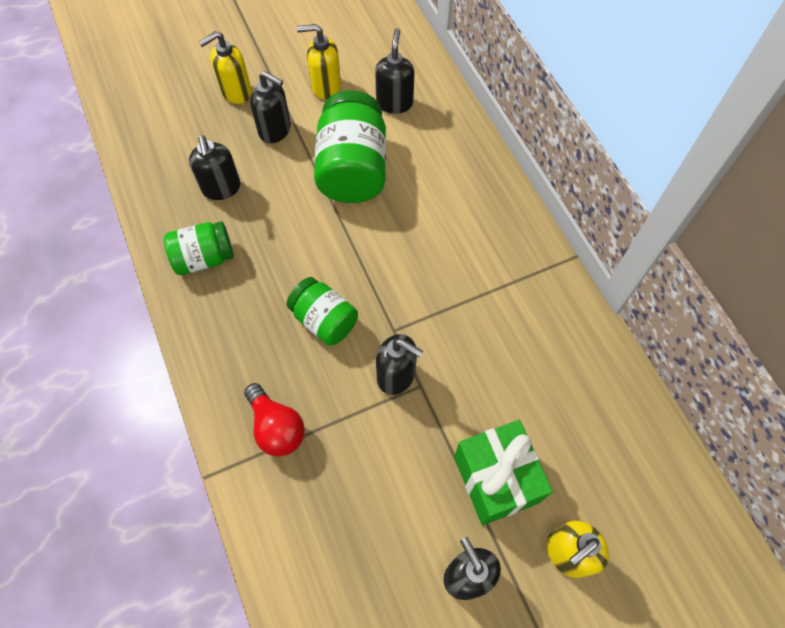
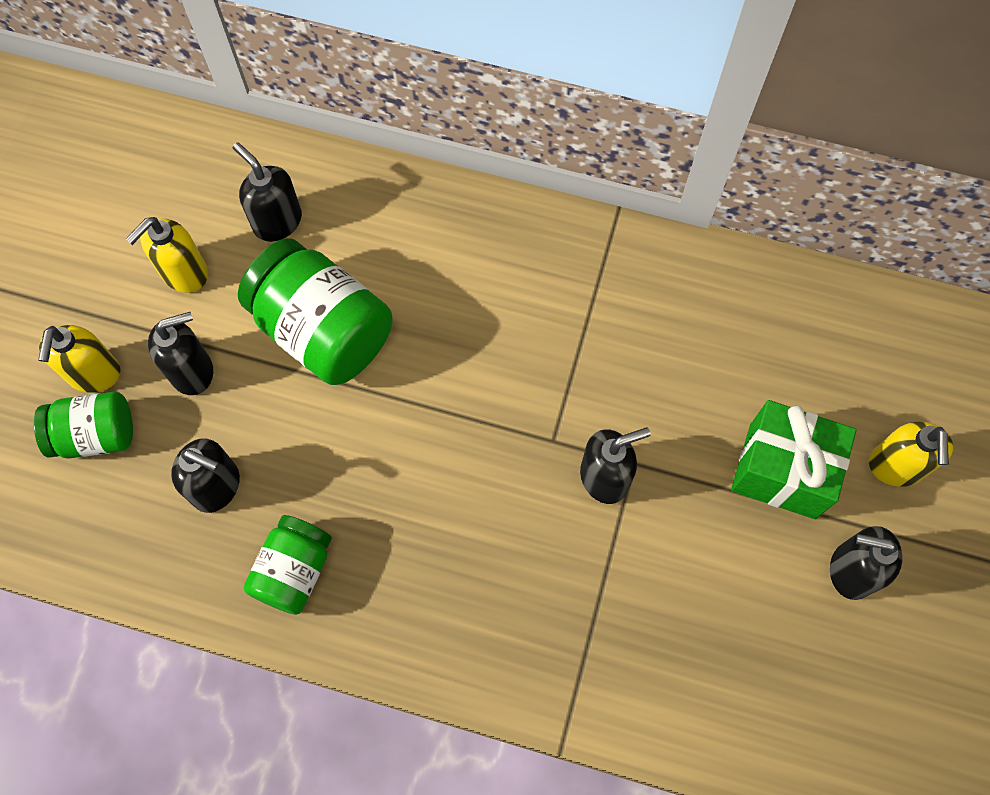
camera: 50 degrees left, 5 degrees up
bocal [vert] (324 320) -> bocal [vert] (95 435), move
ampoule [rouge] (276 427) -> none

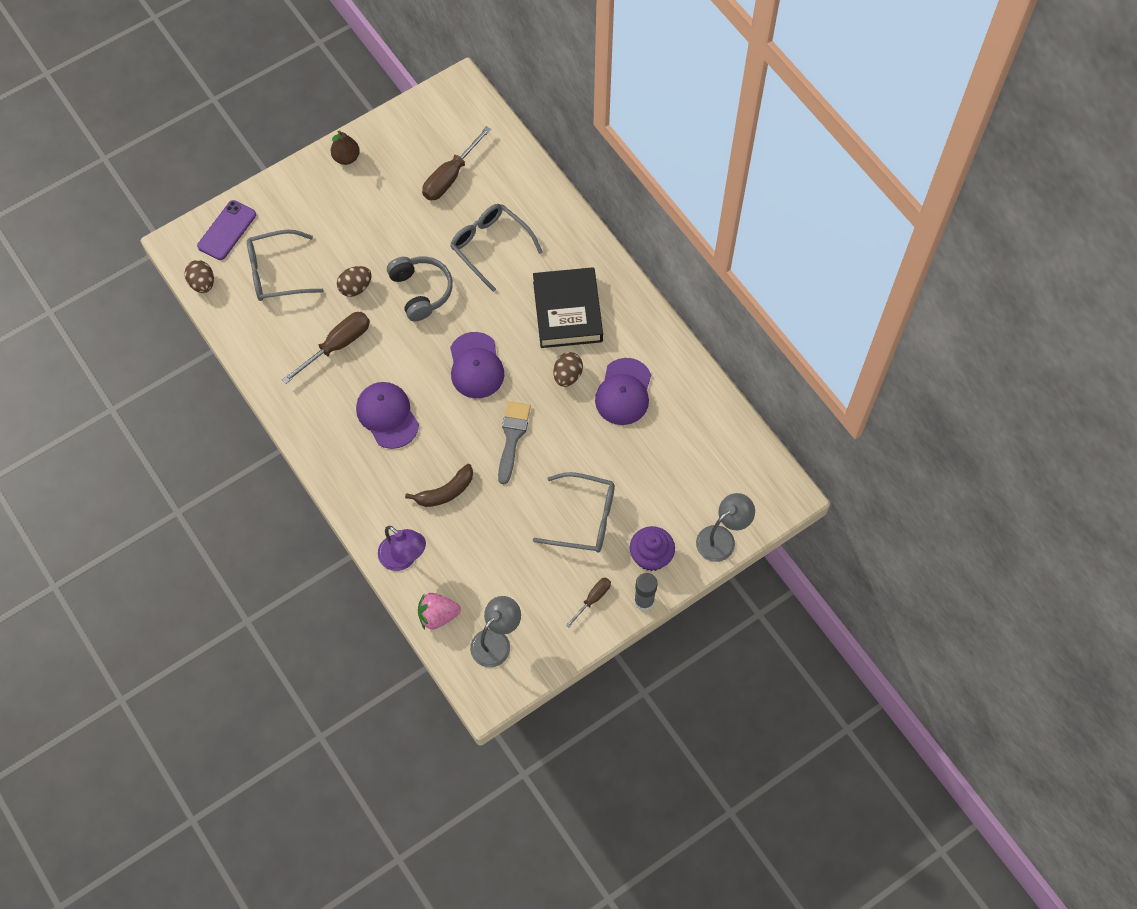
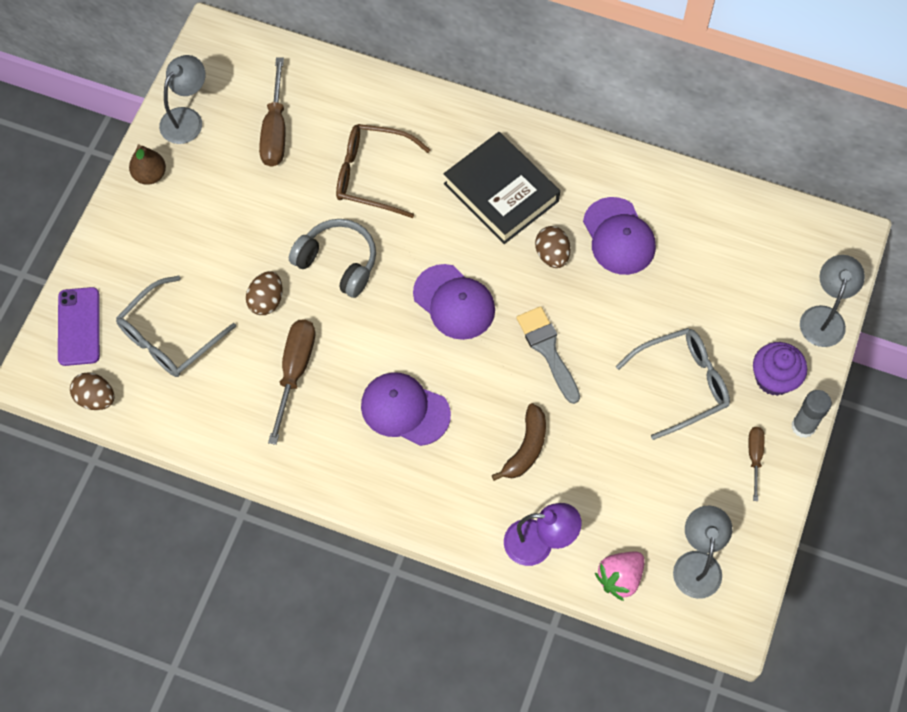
camera: 35 degrees left, 0 degrees up
none -> lampe [gris] (187 119)
lunettes [gris] (490 246) -> lunettes [marron] (372 175)

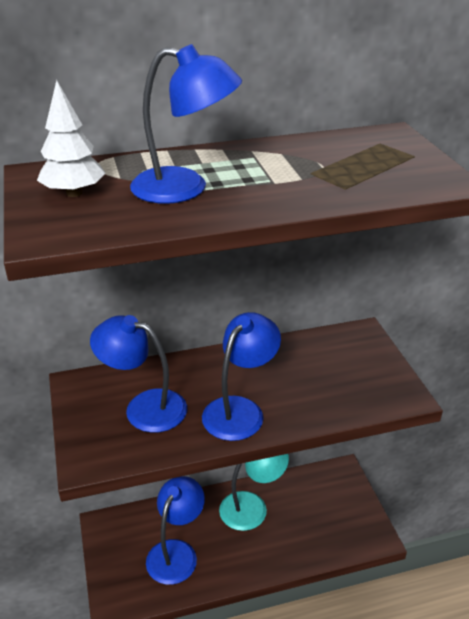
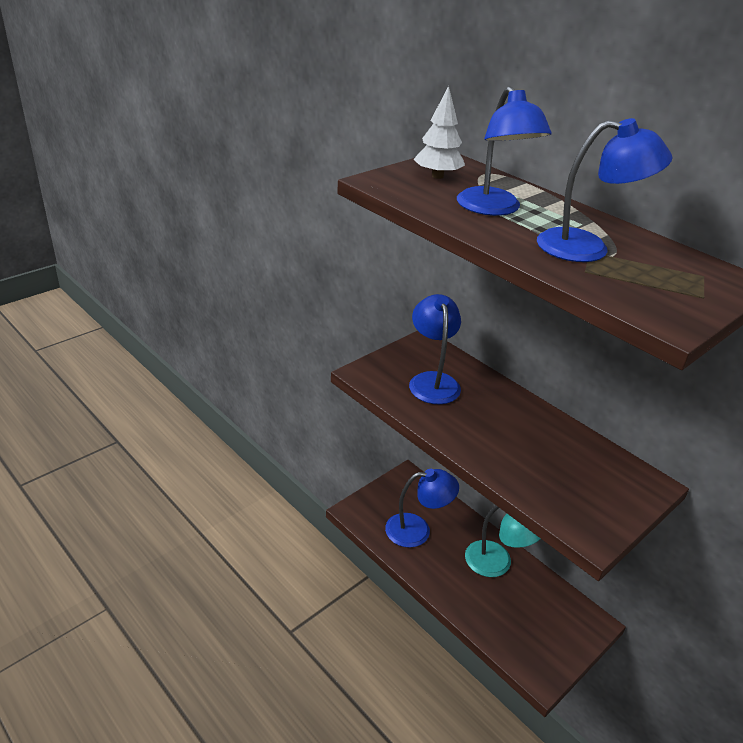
camera: 60 degrees right, 0 degrees up
lampe [bleu] (240 410) -> lampe [bleu] (587 248), move

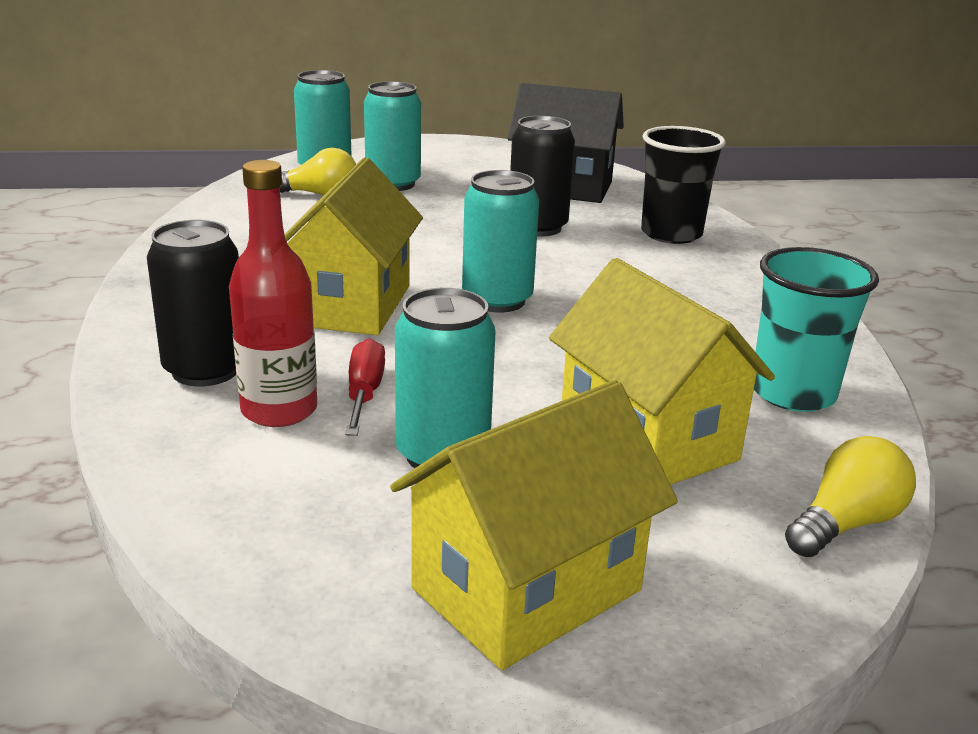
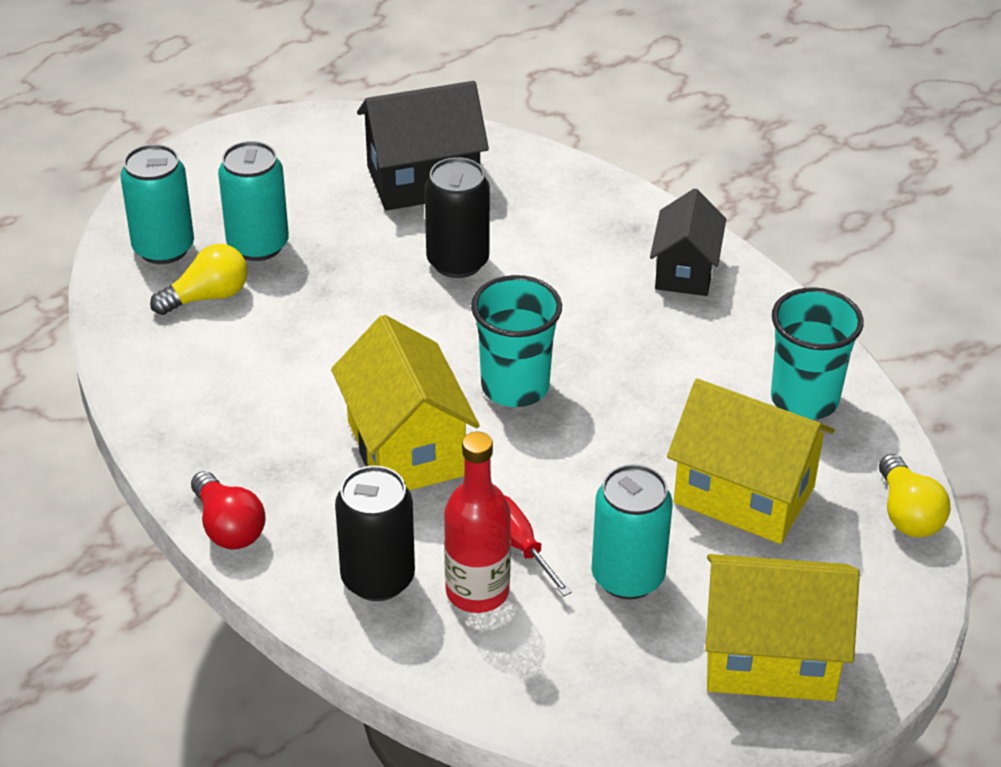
camera: 30 degrees left, 15 degrees up
none -> ampoule [rouge] (228 527)
canette [turquoise] (497 300) -> gobelet [turquoise] (515 386)
none -> maison [noir] (685 271)
maison [jaune] (527 589) -> maison [jaune] (770 658), 75 degrees clockwise
ampoule [jaune] (845 524) -> ampoule [jaune] (907 514), 150 degrees clockwise
gobelet [noir] (671 234) -> none

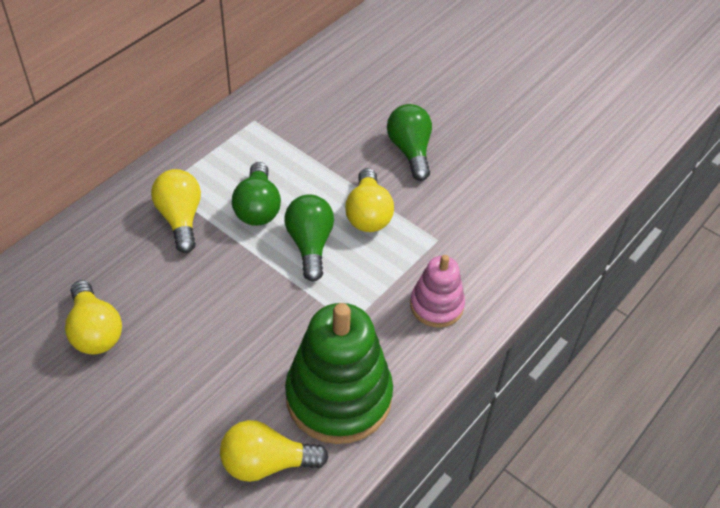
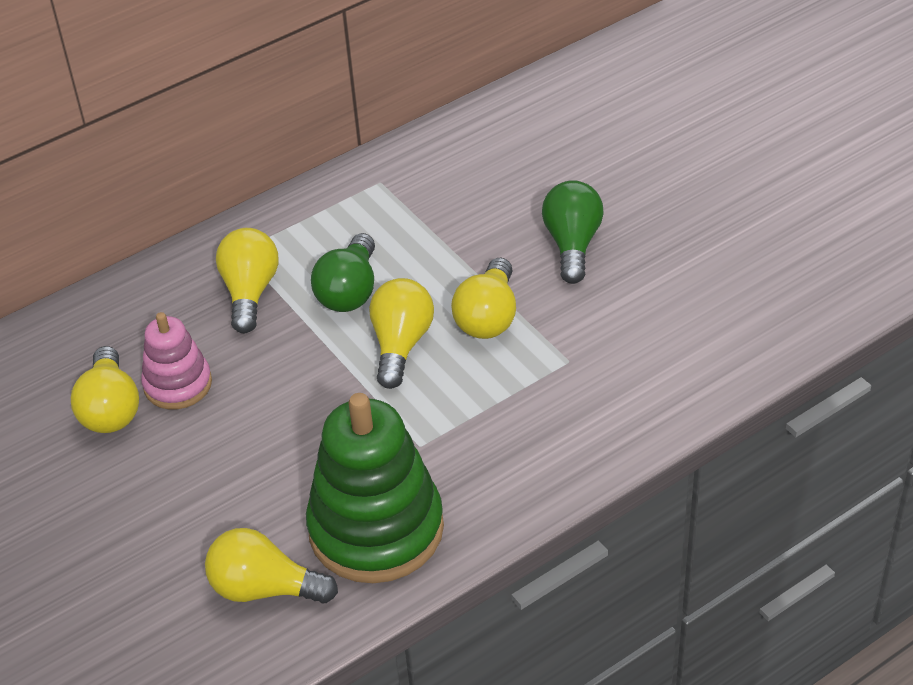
camera: 20 degrees right, 5 degrees down
jouet à empiler [rose] (436 305) -> jouet à empiler [rose] (178 384), move
ampoule [vert] (310 244) -> ampoule [jaune] (401 344)

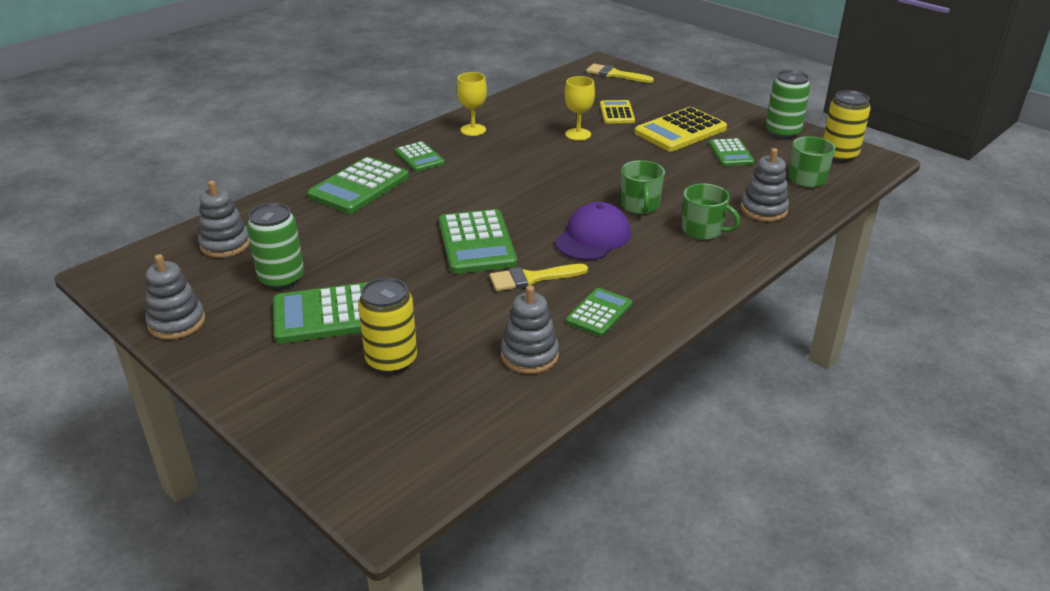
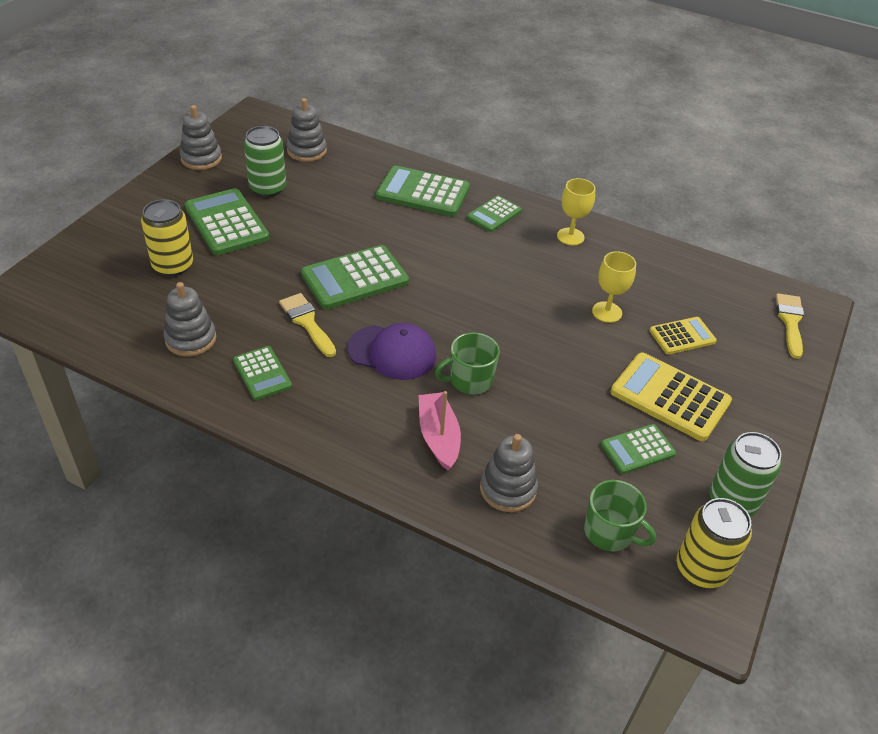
camera: 70 degrees right, 10 degrees up
calculatrice [vert] (599 313) -> calculatrice [vert] (262 373), 45 degrees clockwise
tasse [vert] (703 230) -> bateau [rose] (438 437)

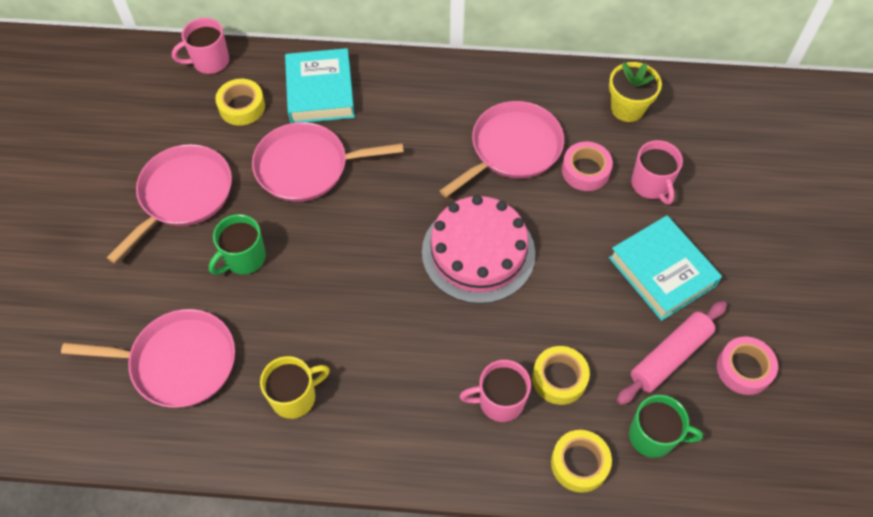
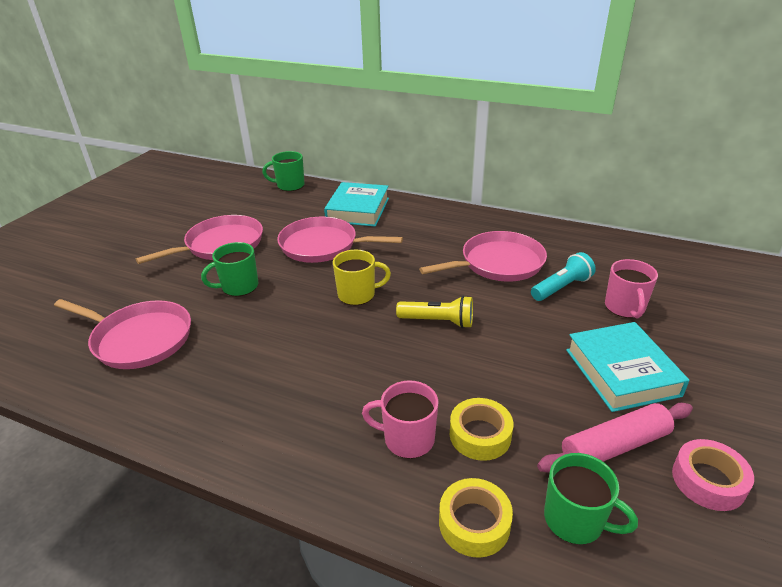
camera: 20 degrees right, 25 degrees down
tasse [rose] (210 61) -> tasse [vert] (289 185)
tasse [jaune] (295 397) -> tasse [jaune] (358 294), move
gâteau [rose] (478 252) -> lampe de poche [jaune] (438 321)
ruban adhésif [rose] (585 170) -> lampe de poche [turquoise] (561 287)
ruban adhésif [jaune] (242 107) -> none
pot de fleurs [jaune] (627 108) -> none

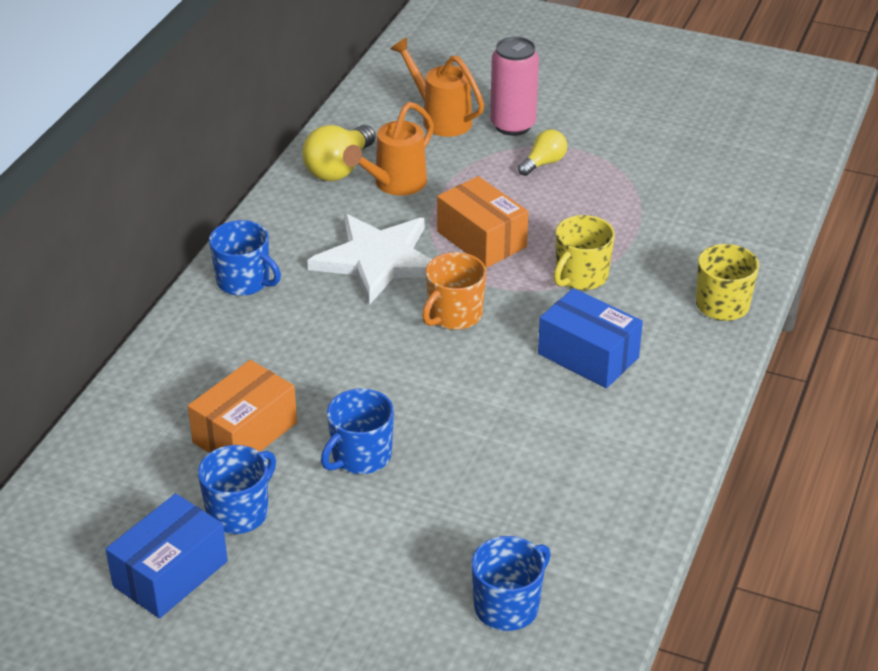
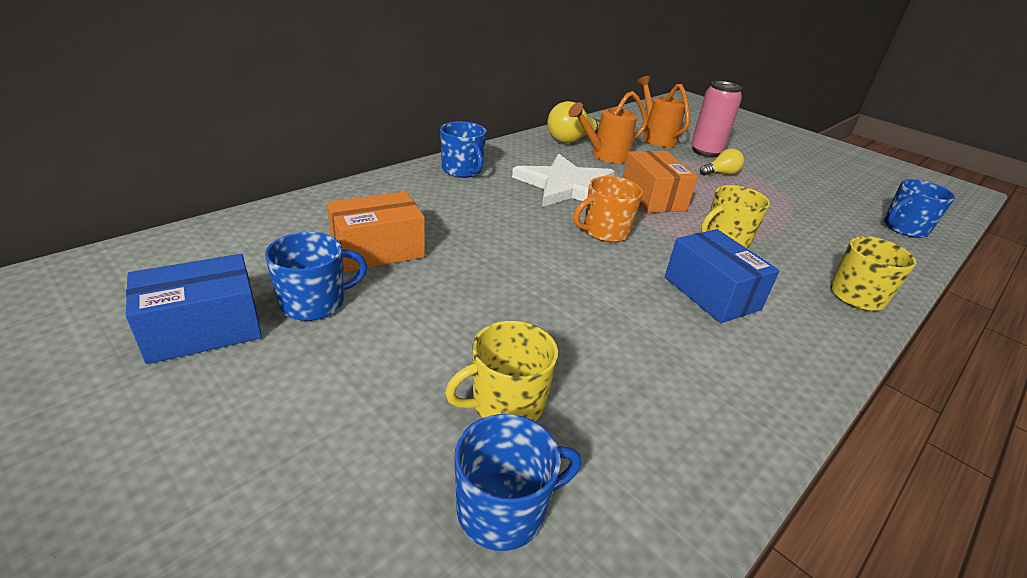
camera: 20 degrees right, 5 degrees down
none -> tasse [jaune] (506 403)
tasse [bleu] (360 456) -> tasse [bleu] (904 228), move

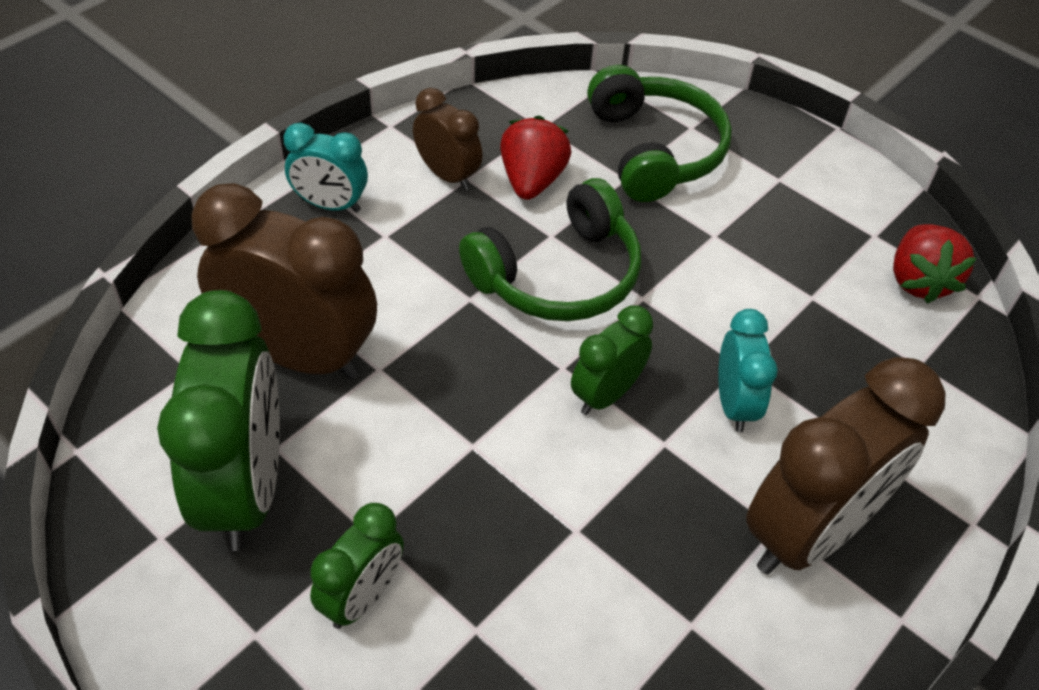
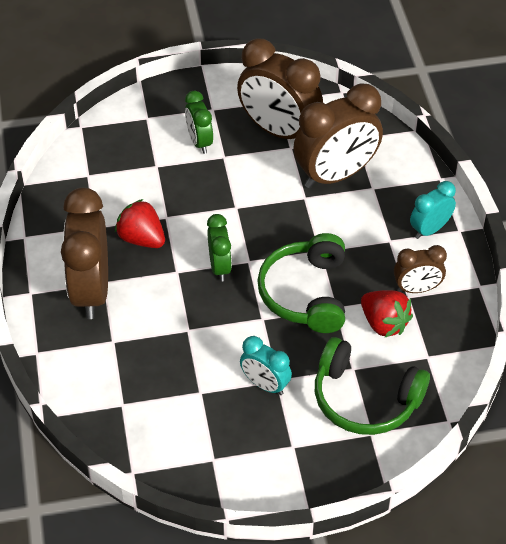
camera: 130 degrees right, 0 degrees up
fraise [rouge] (918 281) -> fraise [rouge] (142 239), move
réveil [vert] (246 488) -> réveil [marron] (279 131)
réveil [turquoise] (734 404) -> réveil [turquoise] (265 385), move

